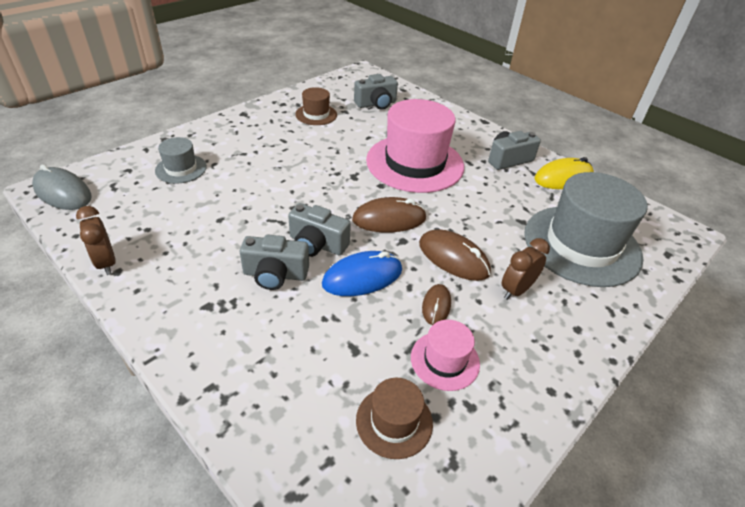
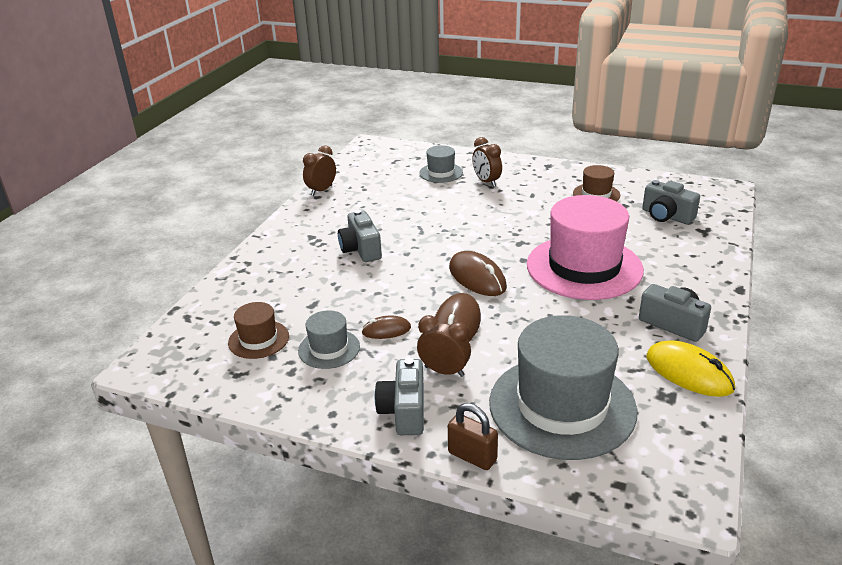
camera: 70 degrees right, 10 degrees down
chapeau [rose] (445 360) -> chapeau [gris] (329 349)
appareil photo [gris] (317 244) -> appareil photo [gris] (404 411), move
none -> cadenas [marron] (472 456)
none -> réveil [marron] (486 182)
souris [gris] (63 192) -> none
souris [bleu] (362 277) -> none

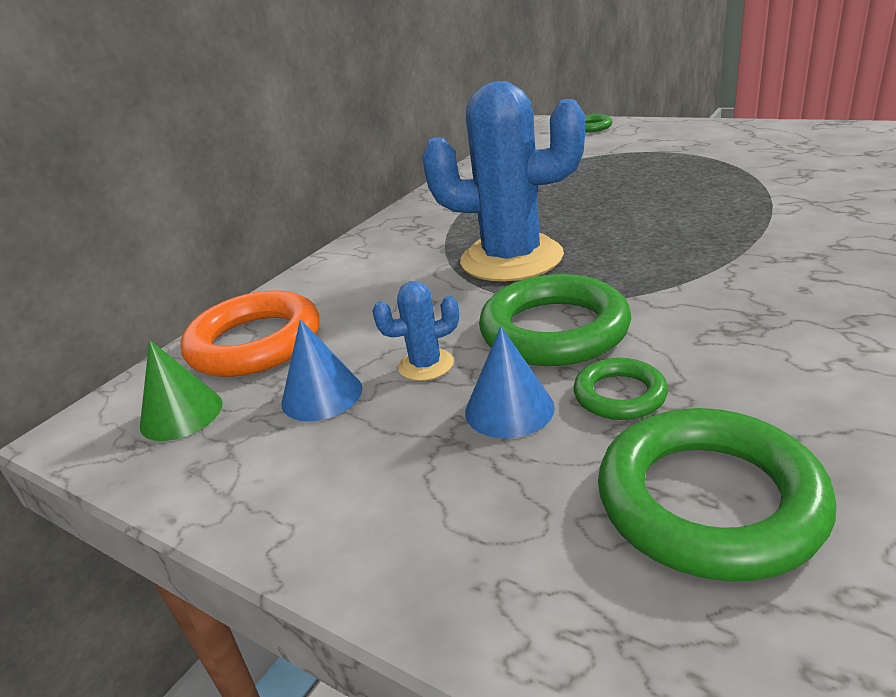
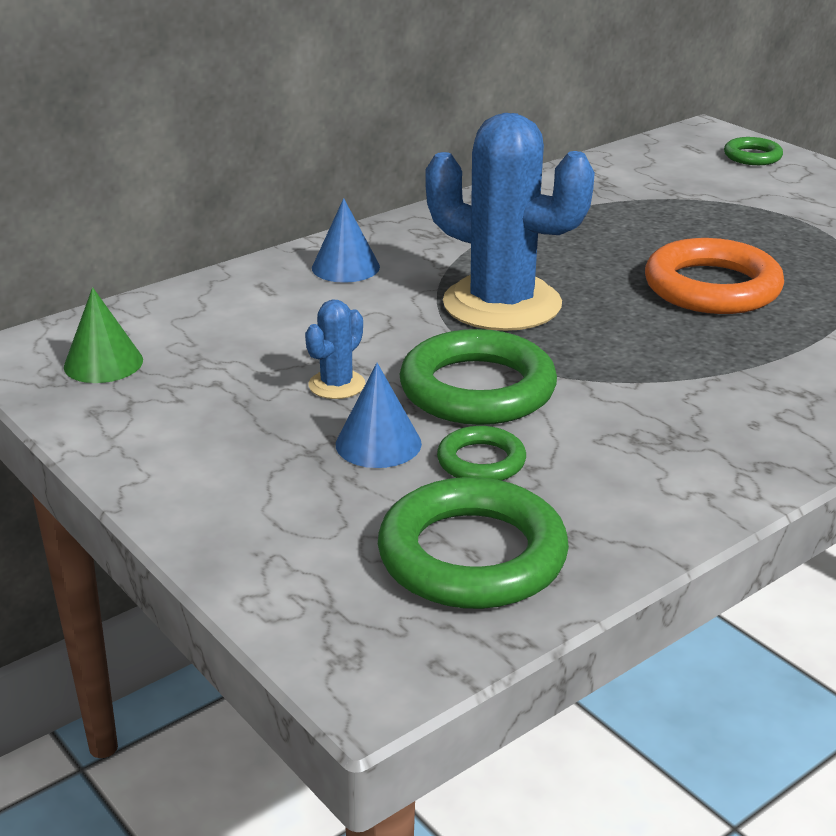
camera: 15 degrees right, 0 degrees up
cactus [bleu] (426 365) -> cactus [bleu] (337 385), 60 degrees counterclockwise
cône [bleu] (322 395) -> cône [bleu] (345 267), move
anneau [orange] (255 343) -> anneau [orange] (712 287), move

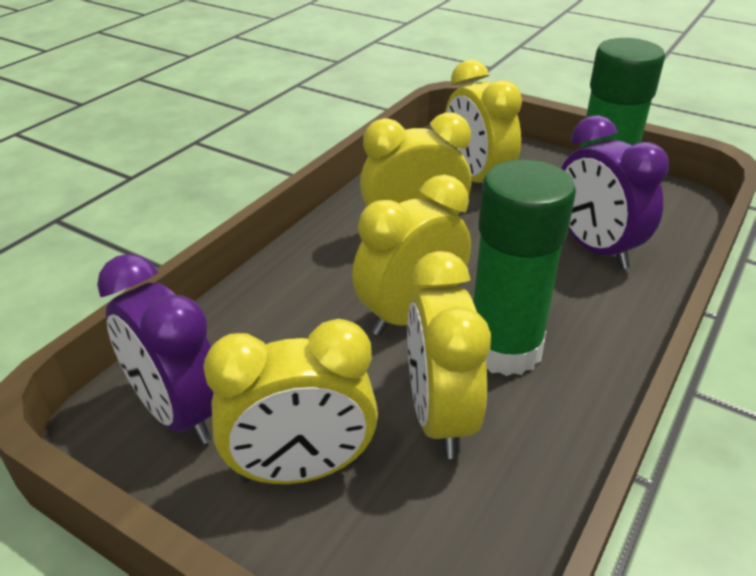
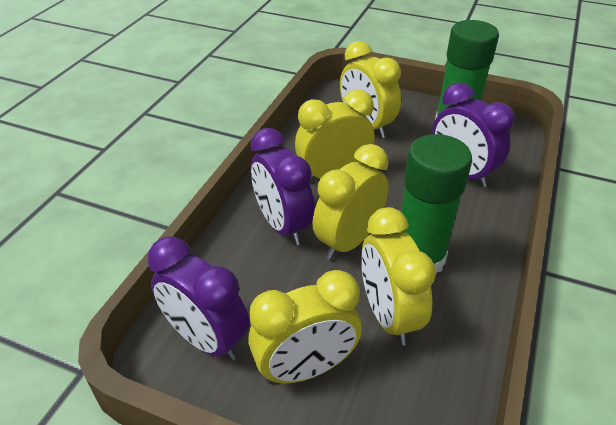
camera: 10 degrees left, 5 degrees up
none -> réveil [violet] (282 225)

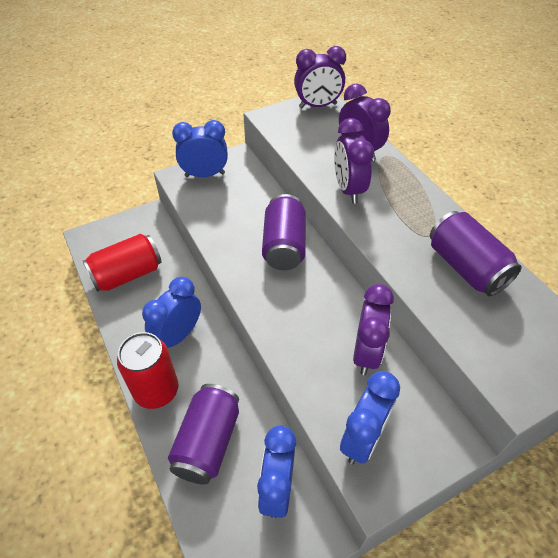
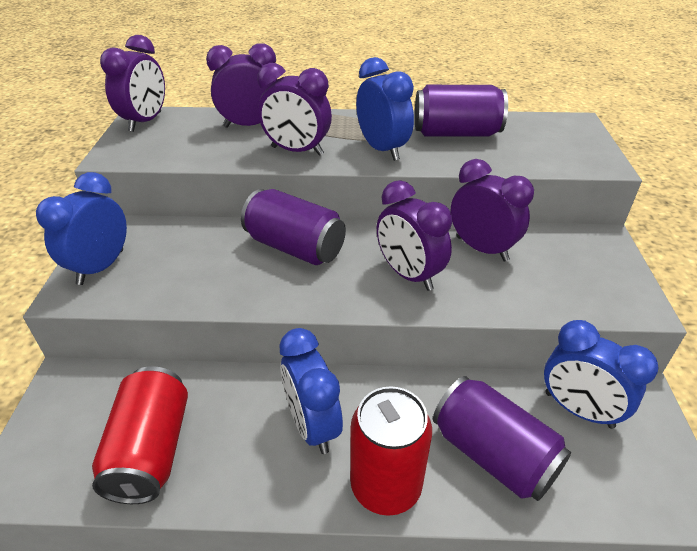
camera: 60 degrees left, 10 degrees down
réveil [bleu] (362 438) -> réveil [bleu] (382 149), move
none -> réveil [violet] (409 275)

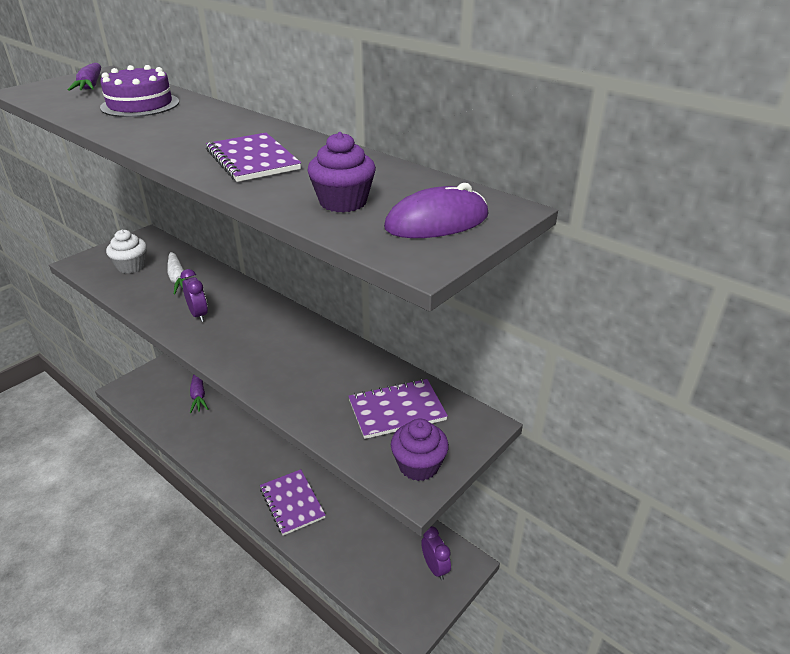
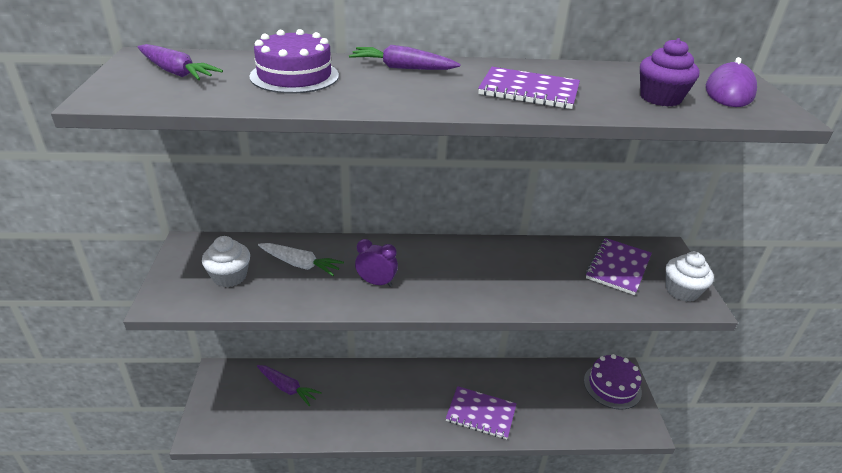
camera: 45 degrees left, 0 degrees up
none -> carotte [violet] (402 68)
réveil [violet] (435 567) -> gâteau [violet] (612 386)
muffin [violet] (418 465) -> muffin [blanc] (682 291)

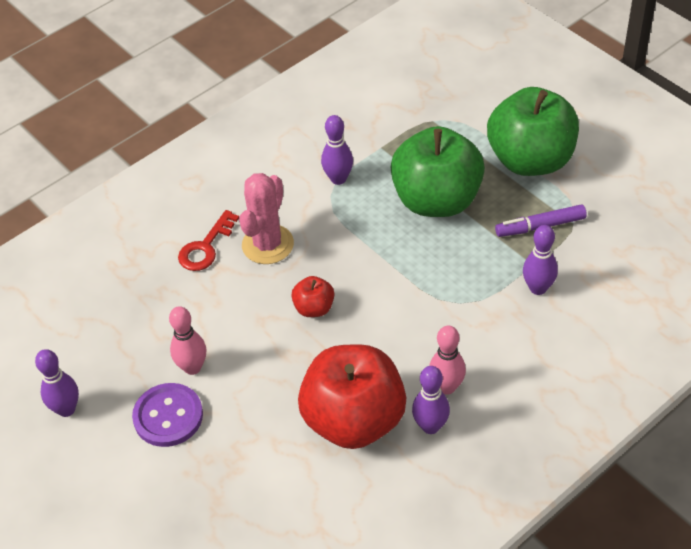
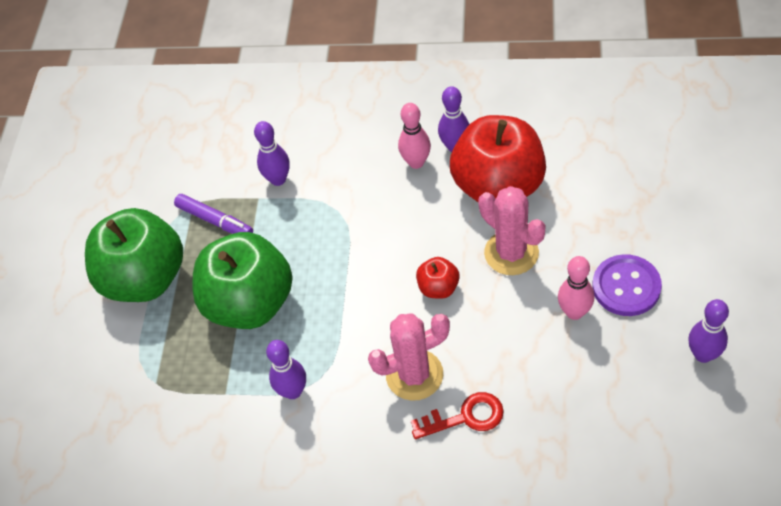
camera: 130 degrees left, 5 degrees up
none -> cactus [rose] (511 253)

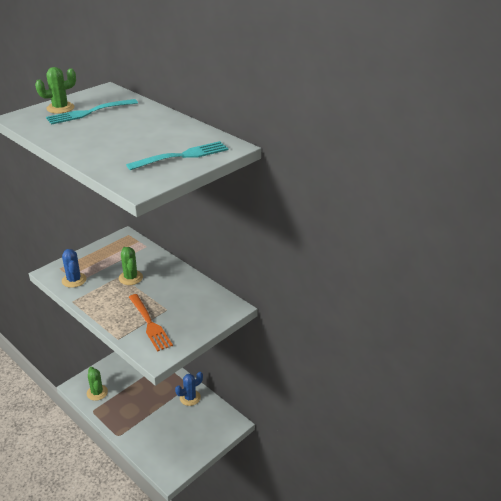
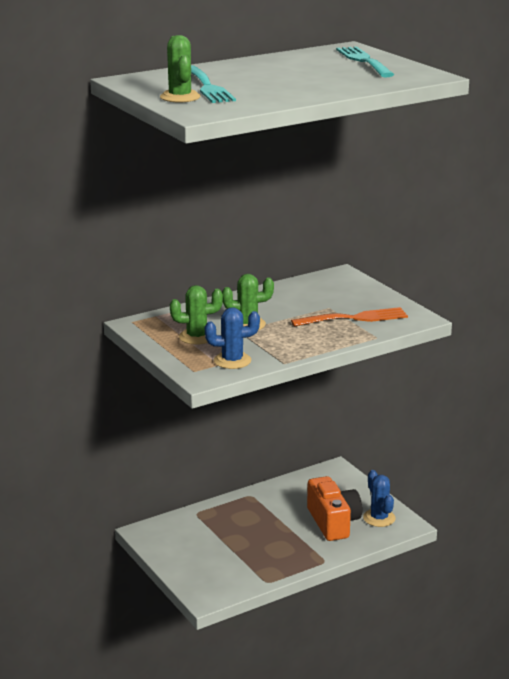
camera: 75 degrees left, 10 degrees down
cactus [vert] (97 392) -> cactus [vert] (197 337), move
none -> appareil photo [orange] (333 522)
cactus [bleu] (190 398) -> cactus [bleu] (379 518), move

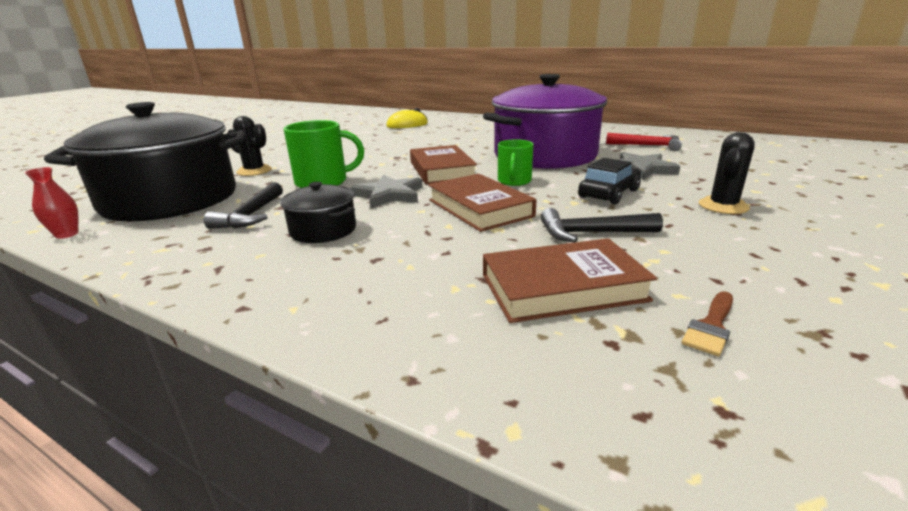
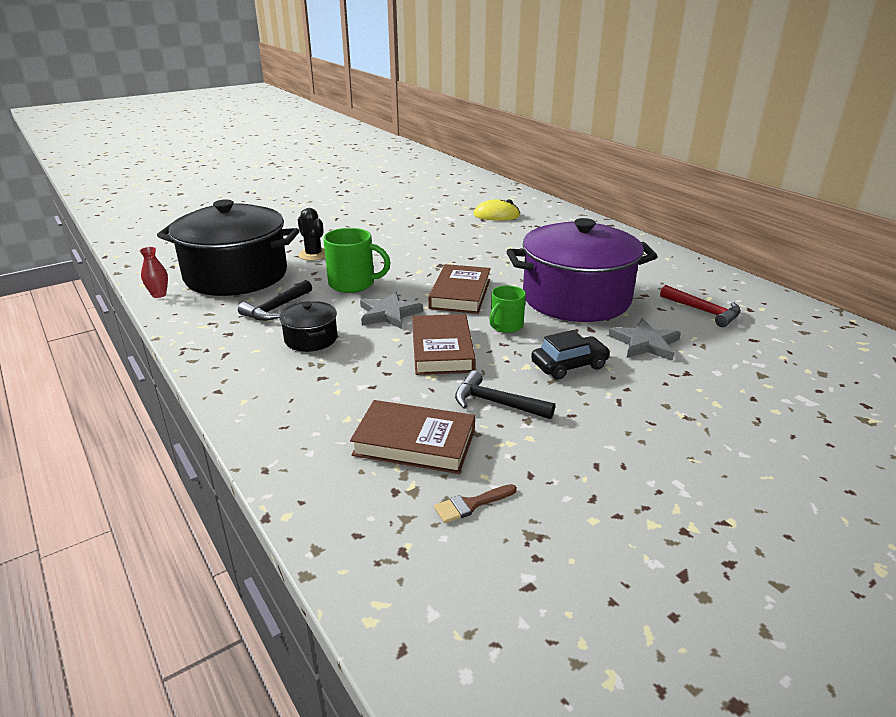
camera: 25 degrees right, 5 degrees up
cactus [noir] (723 206) -> none

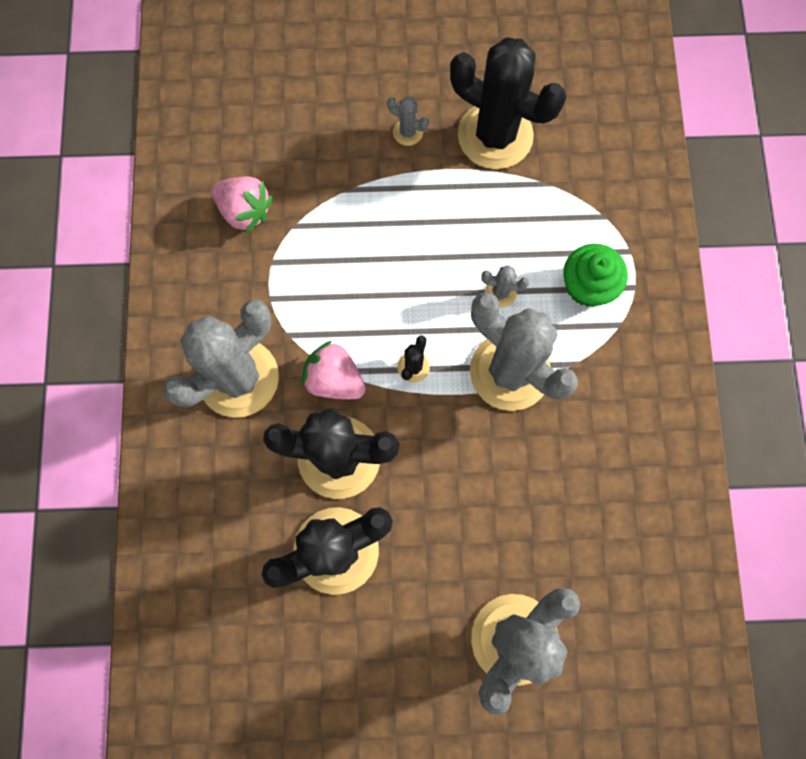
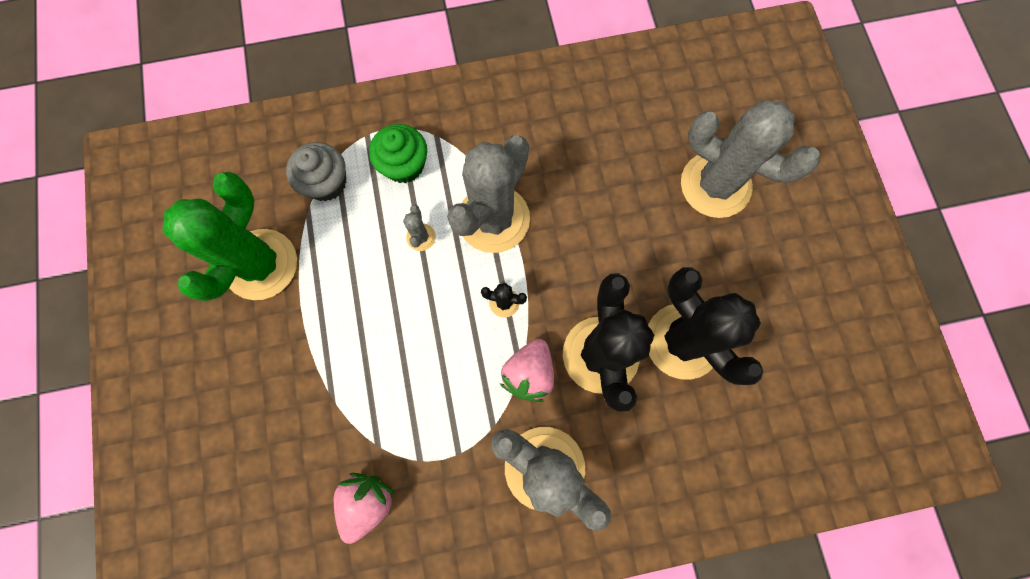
camera: 100 degrees left, 0 degrees up
cactus [noir] (495 135) -> cactus [vert] (261 264)
none -> muffin [gris] (326 183)
cactus [gris] (408 132) -> none

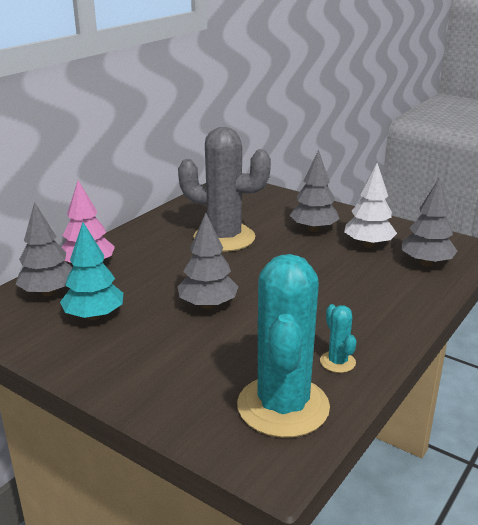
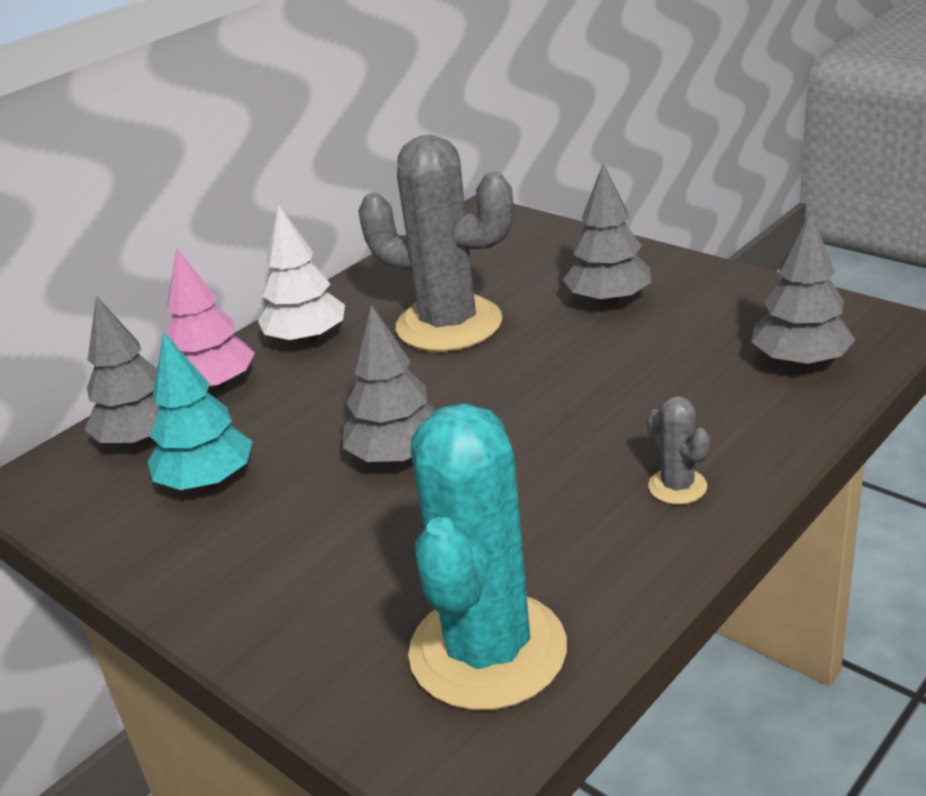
camera: 10 degrees right, 5 degrees up
arbre [blanc] (368 244) -> arbre [blanc] (307 339), move
none -> cactus [gris] (677 486)
cactus [turquoise] (337 362) -> none

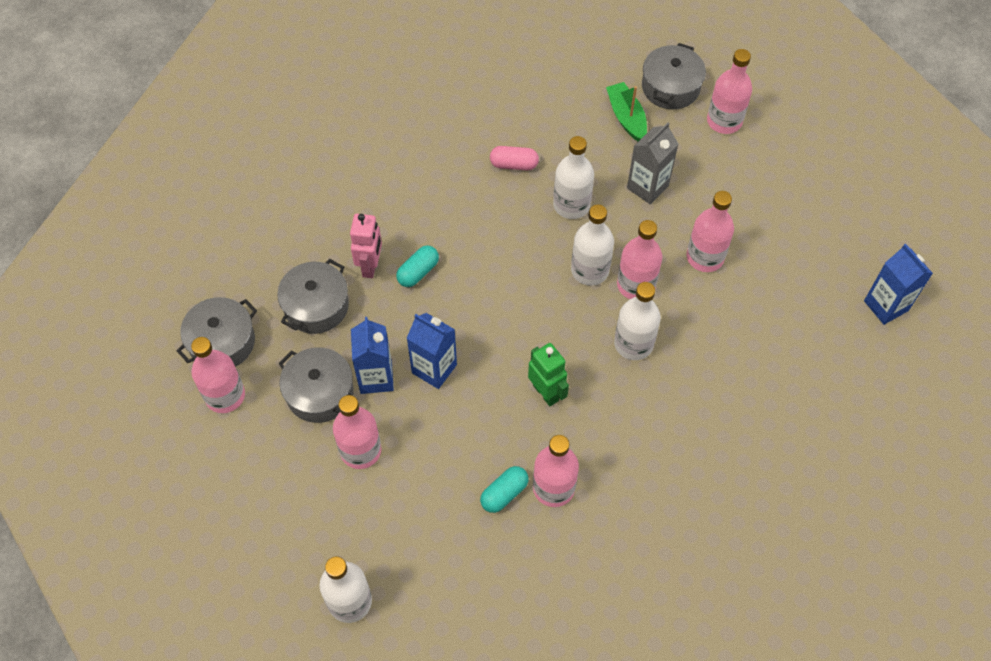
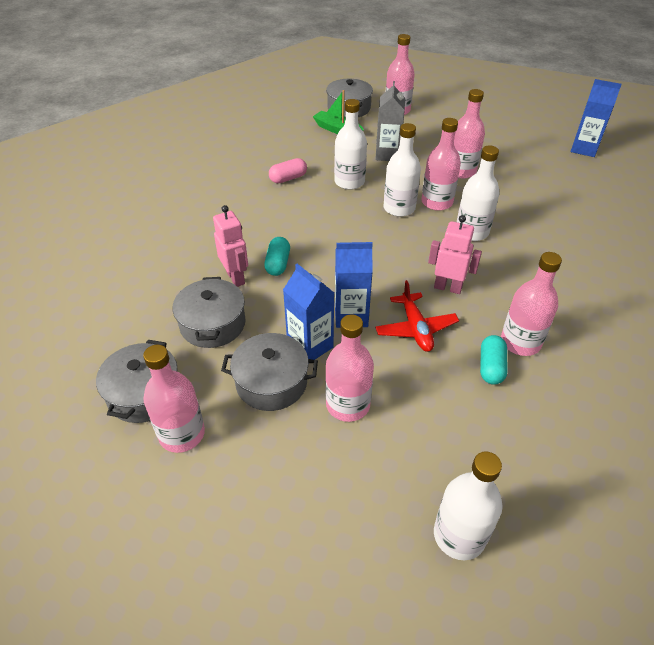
camera: 35 degrees left, 15 degrees down
none -> avion [rouge] (415 328)
robot [vert] (546 393) -> robot [rose] (448 287)

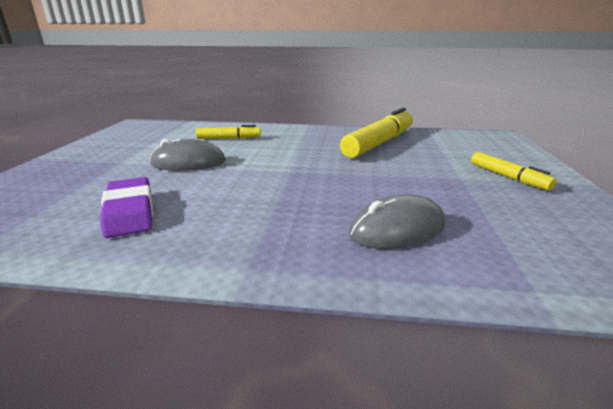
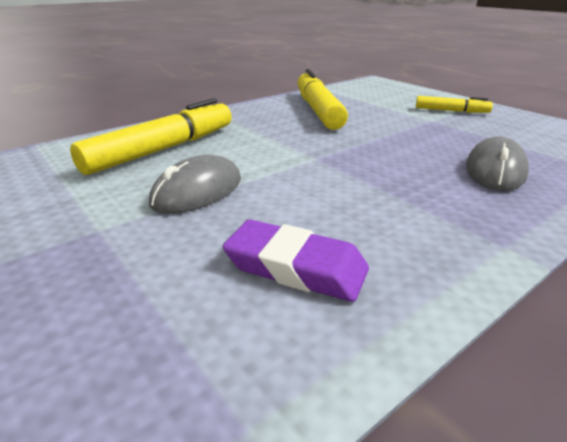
camera: 45 degrees left, 5 degrees up
feutre [jaune] (229 138) -> feutre [jaune] (163 149), x1.89

